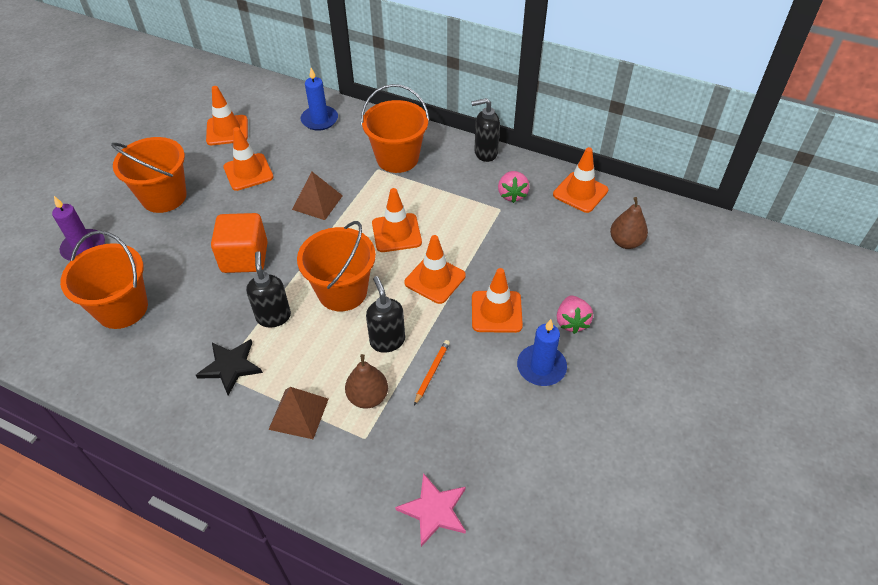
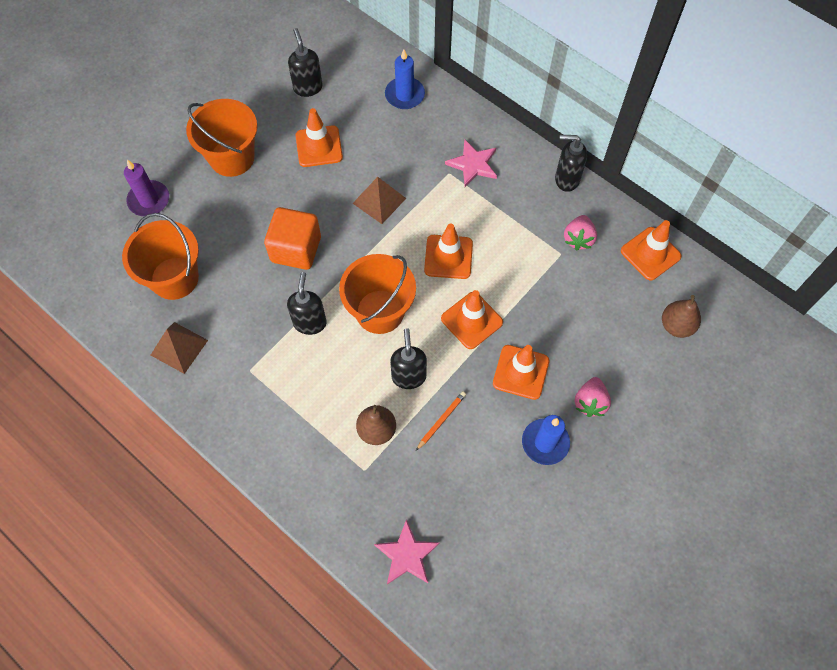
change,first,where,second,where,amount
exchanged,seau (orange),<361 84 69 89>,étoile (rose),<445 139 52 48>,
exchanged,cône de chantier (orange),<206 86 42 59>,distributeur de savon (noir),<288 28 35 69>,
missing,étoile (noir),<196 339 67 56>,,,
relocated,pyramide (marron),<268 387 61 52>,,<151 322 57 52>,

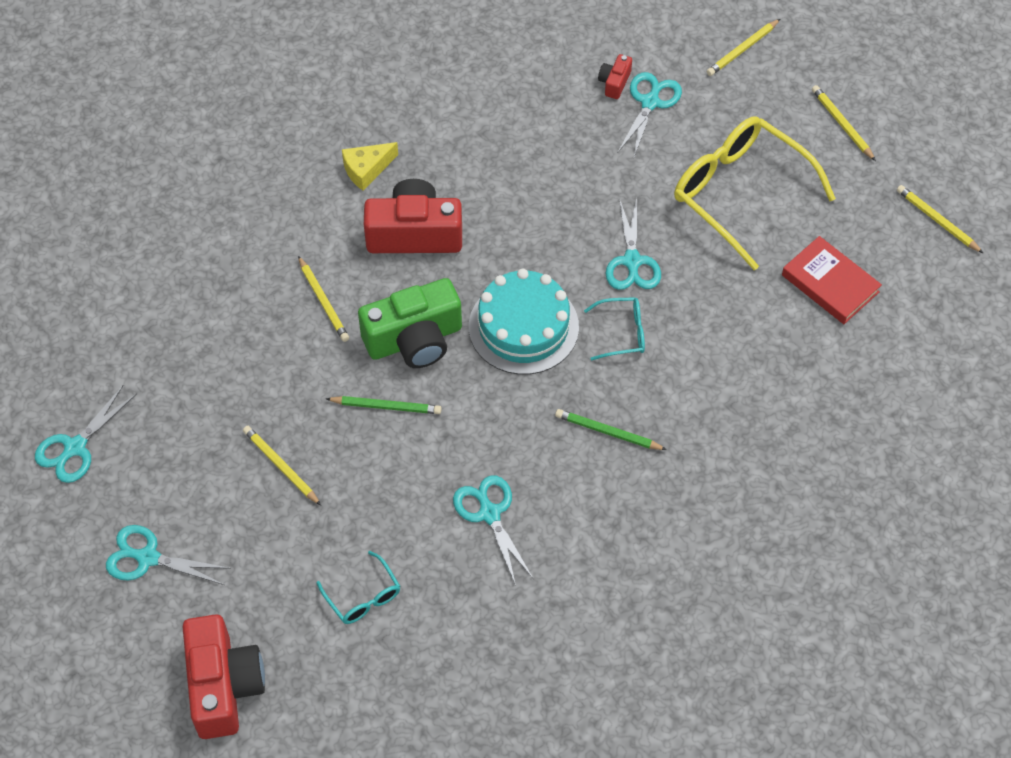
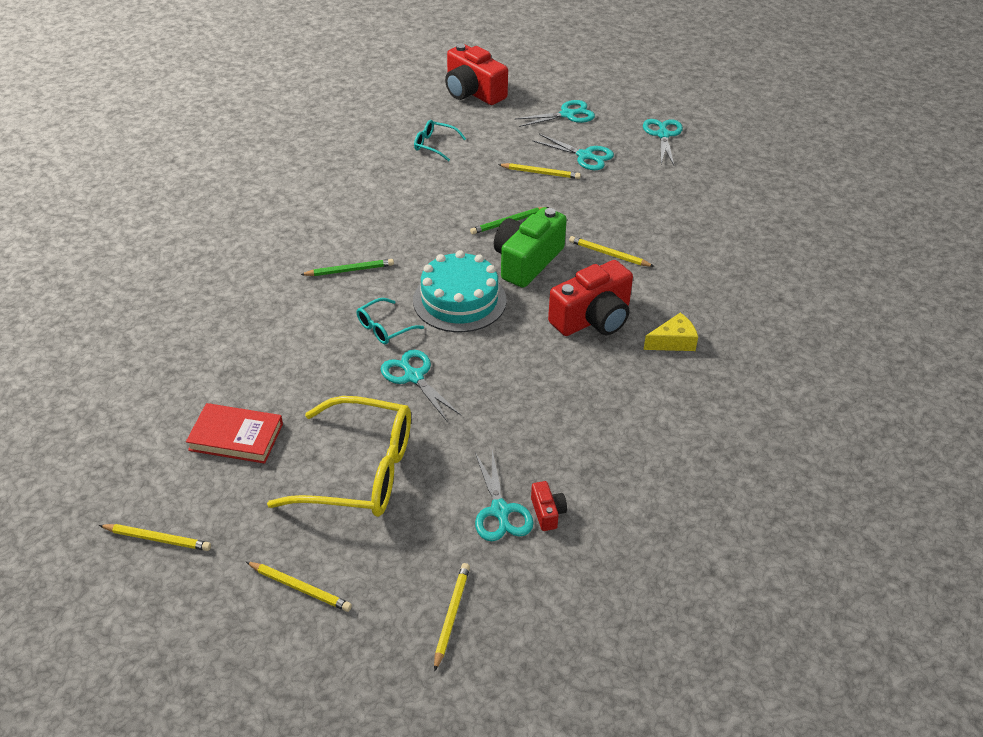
change,first,where,second,where,amount
spun,fromage (jaune),<342 142 56 48>,,<644 313 54 38>,45 degrees clockwise
relocated,ciseaux (turquoise),<453 476 80 109>,,<532 134 82 36>,

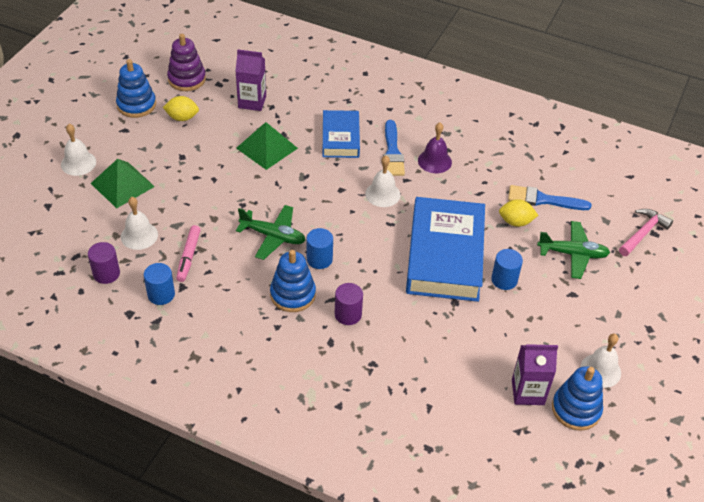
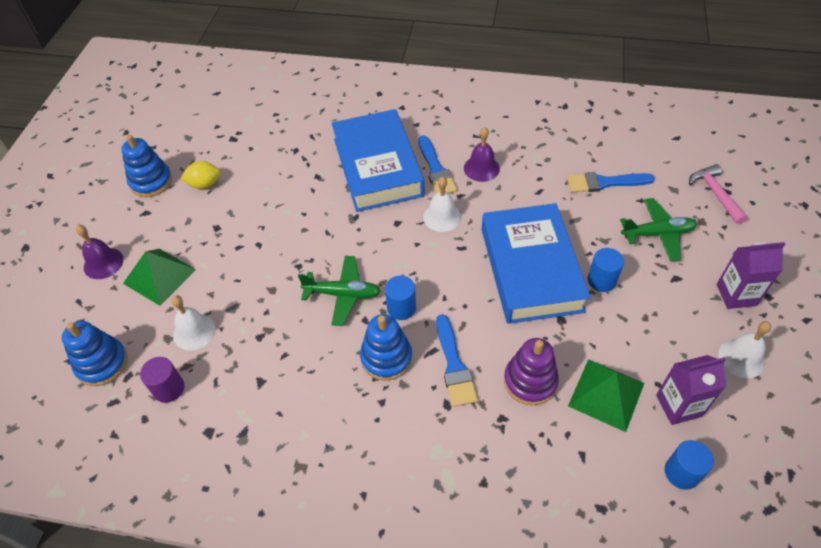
change,first,where,second,where,amount
relocated,jouet à empiler (violet),<167 34 39 57>,,<504 338 55 67>,
relocated,brique de lait (violet),<235 49 31 62>,,<717 242 68 67>,
size,livre (bleu),<322 110 38 48>,,<331 109 94 103>,x1.77
relocated,pyramide (vert),<236 122 62 48>,,<568 359 76 73>,
colour,cloche (blanc),<61 124 35 52>,cloche (violet),<76 225 47 54>,
missing,citron (jaune),<499 199 39 28>,,,
spun,marteau (rose),<619 209 54 47>,,<689 164 58 60>,45 degrees counterclockwise
missing,feutre (rose),<176 225 25 57>,,,
relocated,cylindre (bleu),<144 263 31 42>,,<665 440 49 50>,
exchanged,cylindre (violet),<335 283 28 42>,pinceau (bleu),<436 314 42 93>,
relocated,jouet à empiler (bleu),<552 366 51 65>,,<62 321 66 65>,

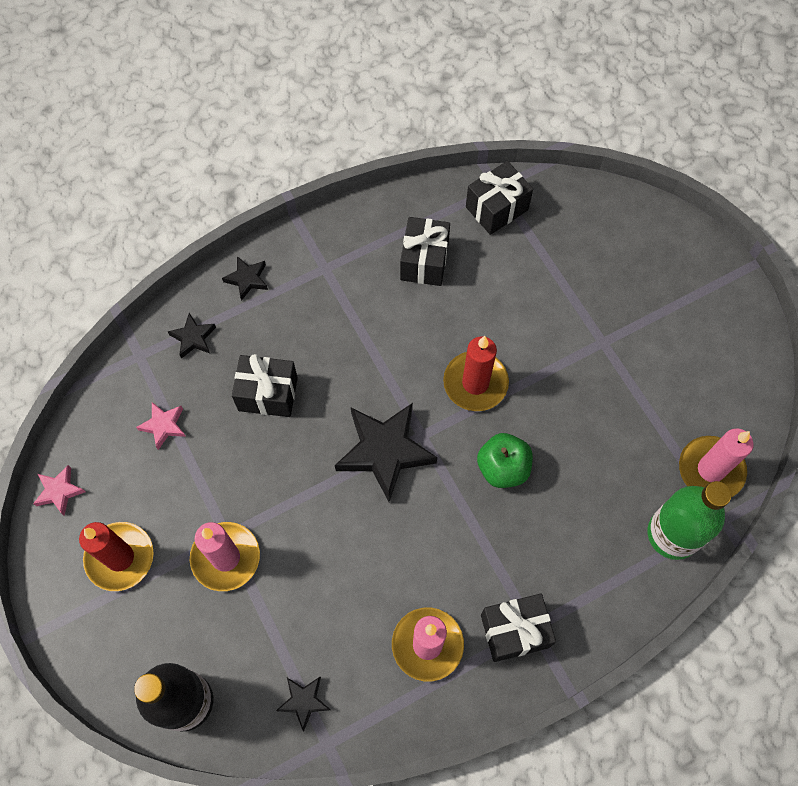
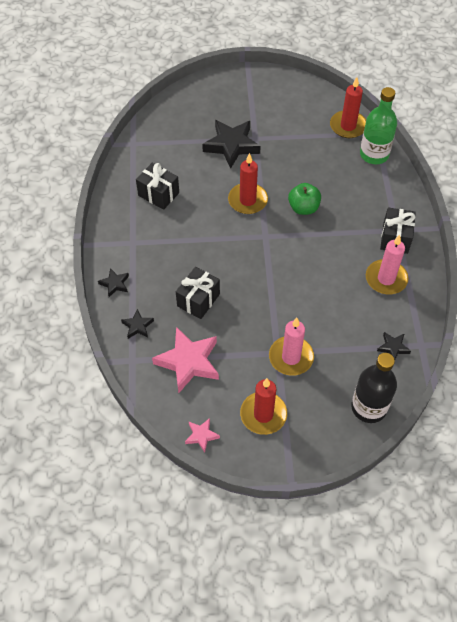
change,first,where,second,where,amount
missing,cadeau (noir),<466 161 67 74>,,,
size,étoile (rose),<136 402 50 48>,,<152 327 67 66>,x2.05
relocated,étoile (noir),<335 403 102 99>,,<202 120 59 49>,
colour,bougie (rose),<679 428 75 69>,bougie (rouge),<330 77 36 61>,

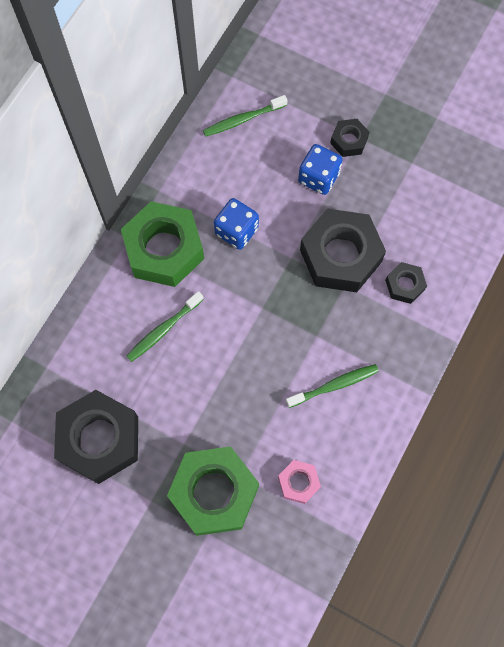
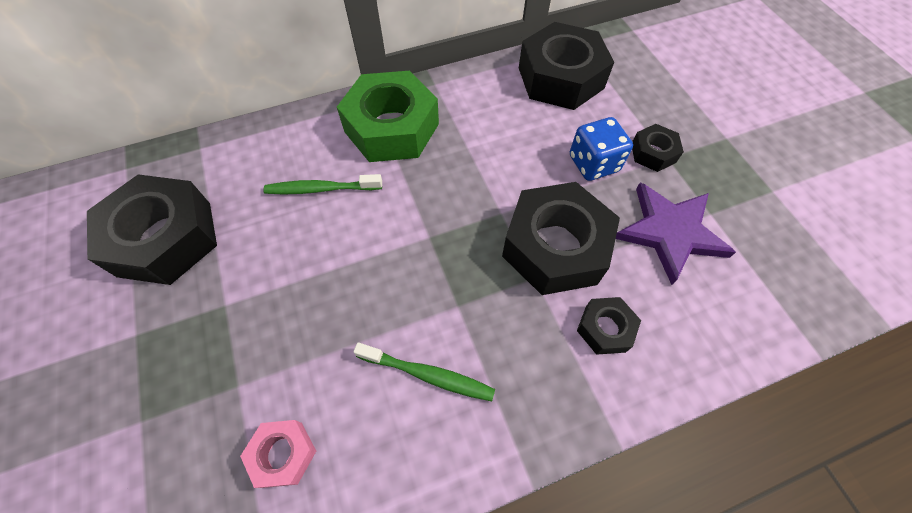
change,first,where,second,where,amount
exchanged,brosse à dents (vert),<203 95 85 42>,écrou (noir),<519 22 95 88>,
missing,dé (bleu),<214 198 45 52>,,,
missing,écrou (vert),<167 446 92 90>,,,
appeared,,,étoile (violet),<616 182 120 103>,

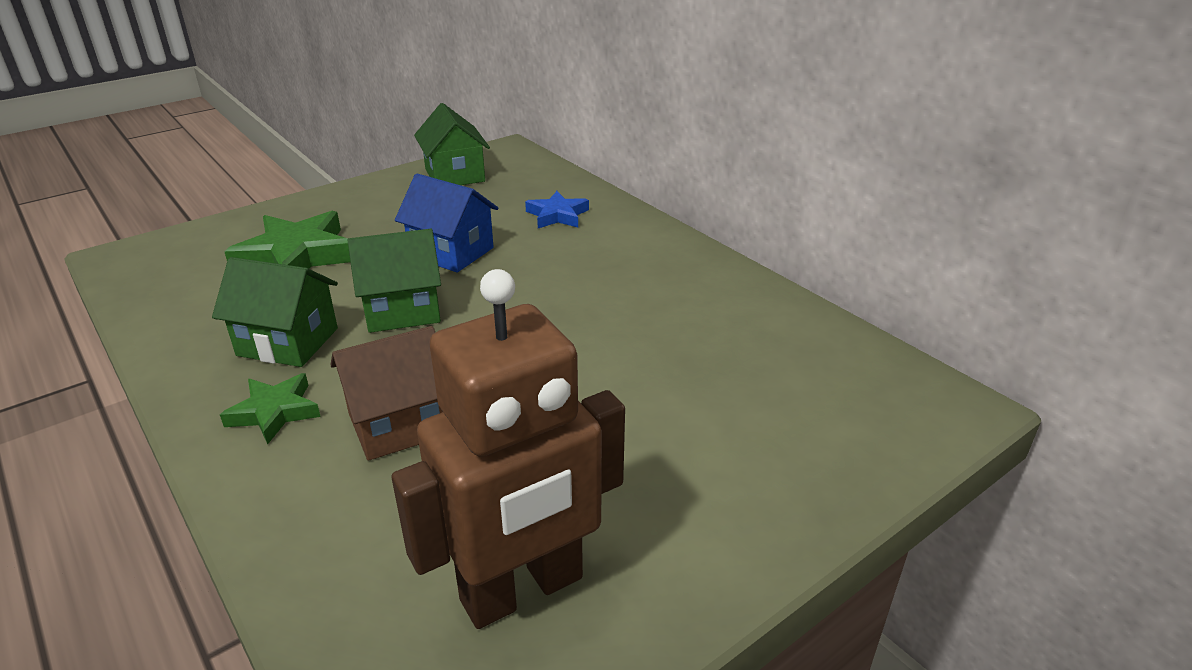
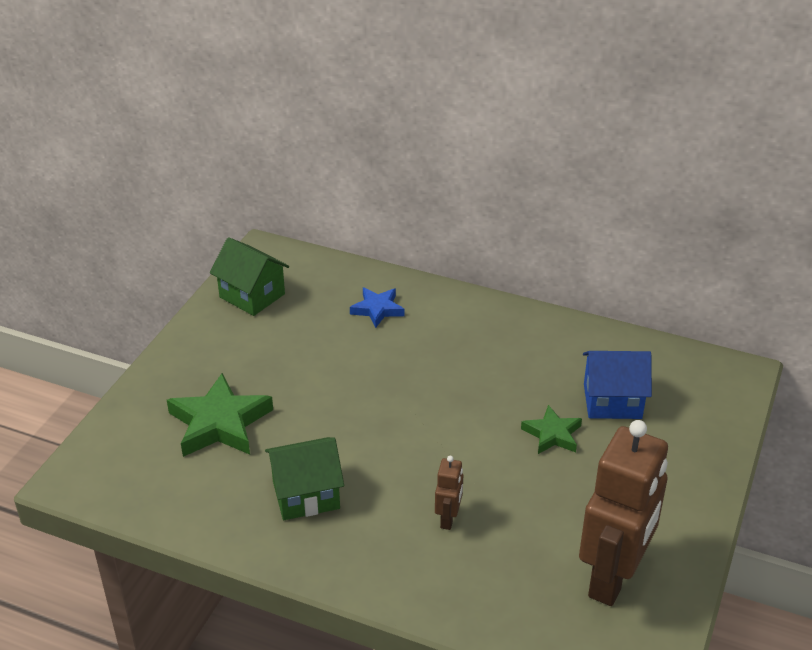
change,first,where,second,where,amount
relocated,maison (bleu),<395 174 103 99>,,<583 351 69 68>,
missing,maison (vert),<348 229 93 104>,,,
exchanged,maison (marron),<331 326 112 135>,robot (marron),<435 456 28 74>,
relocated,étoile (vert),<220 373 101 72>,,<521 405 61 49>,

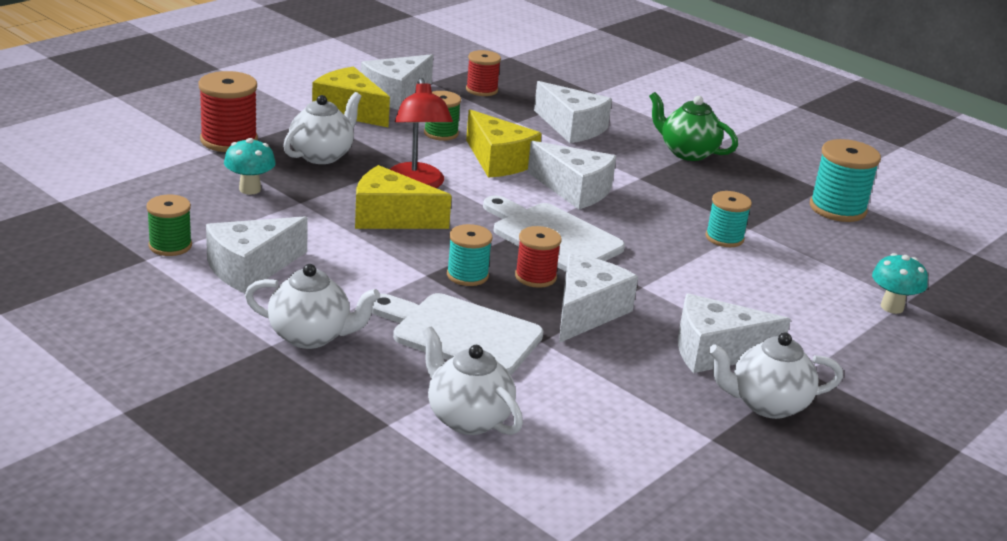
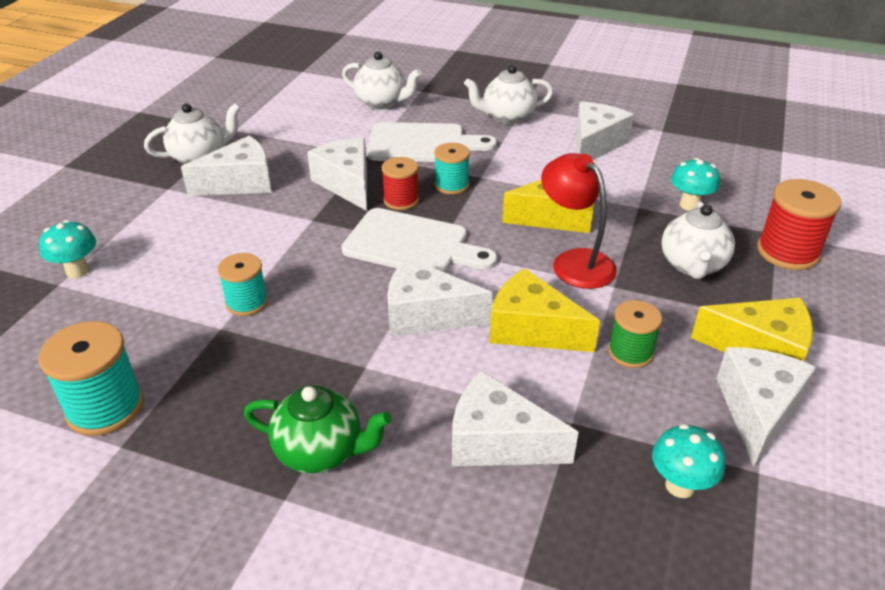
change,first,where,second,where,amount
exchanged,bobine (rouge),<466 50 35 46>,champignon (turquoise),<652 424 73 74>,
missing,bobine (vert),<146 195 46 61>,,,
spun,fromage (blanc),<559 254 79 89>,,<307 138 60 73>,150 degrees clockwise

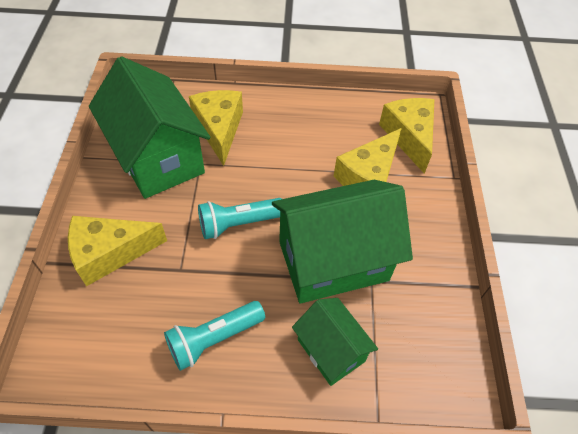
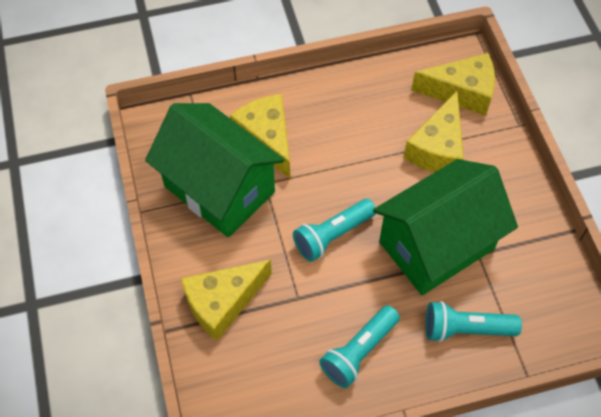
change,first,where,second,where,amount
spun,fromage (jaune),<379 98 55 76>,,<411 53 84 63>,120 degrees clockwise
exchanged,maison (vert),<292 298 86 88>,lampe de poche (turquoise),<426 301 96 41>,

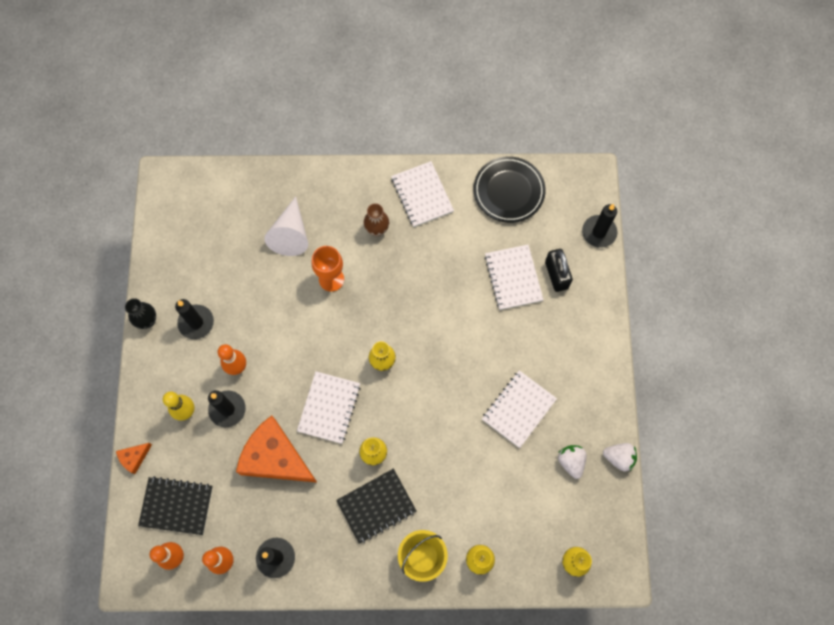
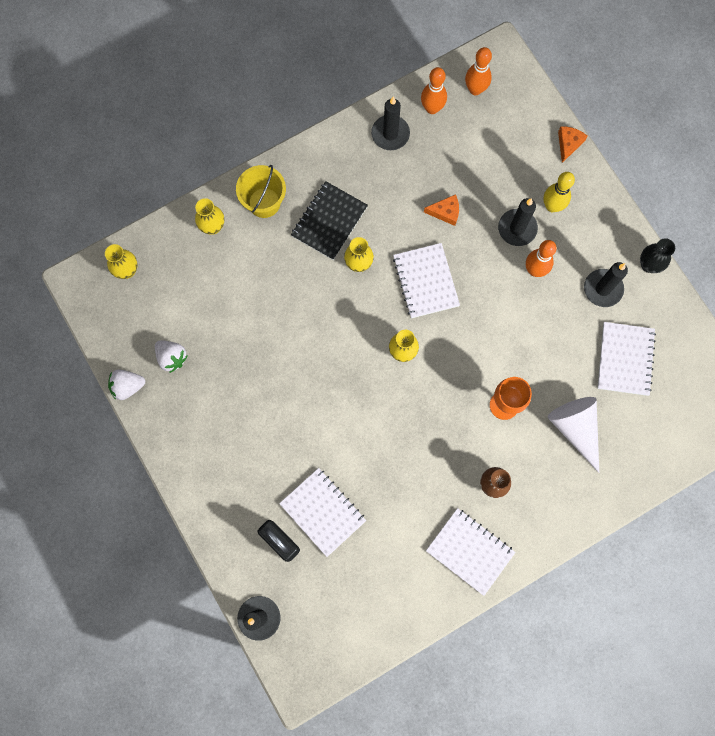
change,first,where,second,where,amount
missing,assiette (noir),<473 156 73 67>,,,
relocated,carnet (blanc),<482 370 75 78>,,<597 322 59 74>,
size,fromage (orange),<236 415 81 68>,,<424 194 35 32>,x0.43
missing,carnet (noir),<138 476 75 59>,,,

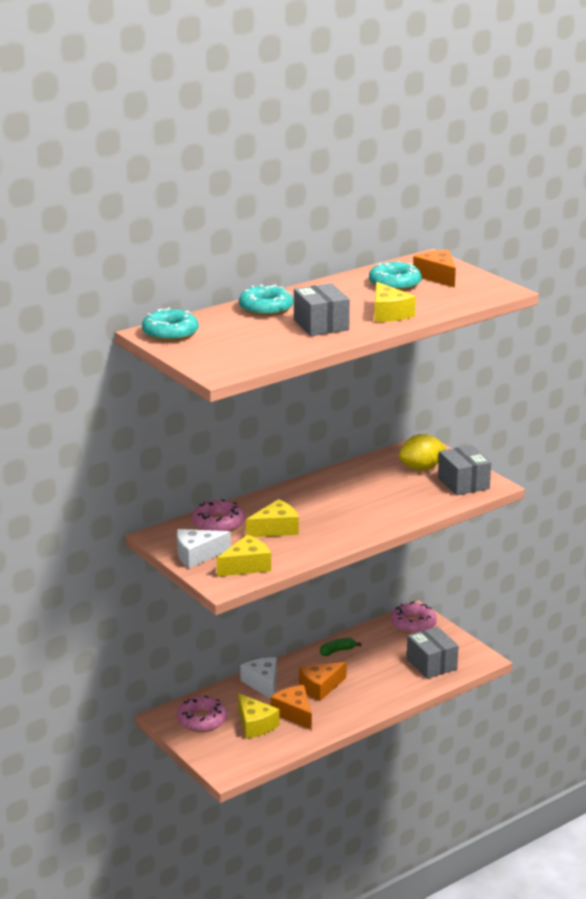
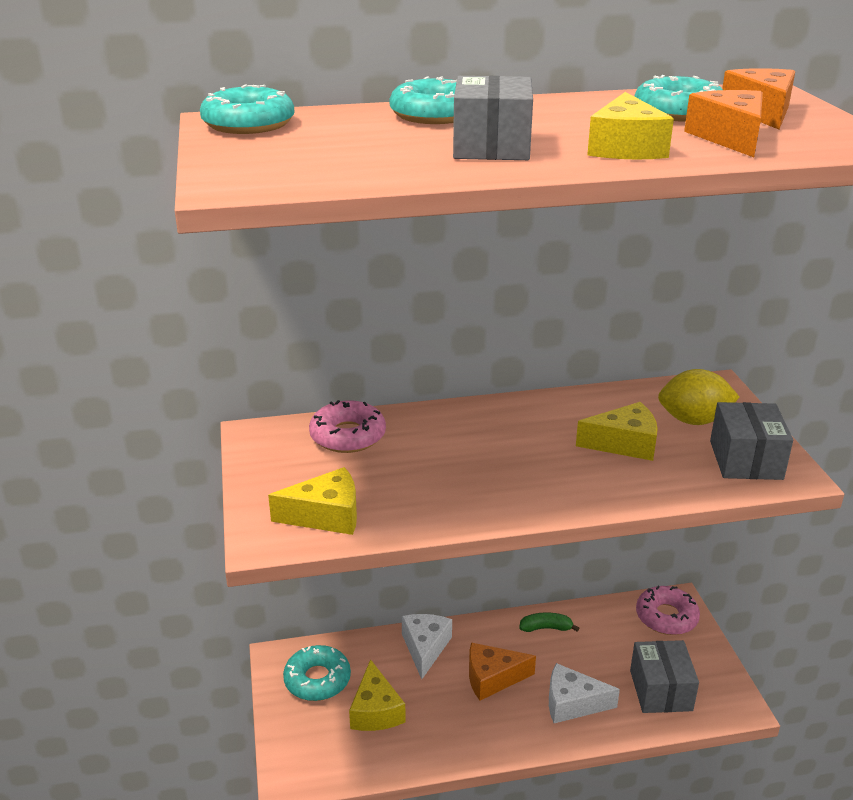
change,first,where,second,where,amount
relocated,fromage (jaune),<246 499 53 38>,,<576 402 82 59>,
relocated,fromage (blanc),<177 529 54 39>,,<549 663 71 60>,
relocated,fromage (orange),<270 685 42 45>,,<684 90 79 67>,
colour,beignet (rose),<177 696 50 36>,beignet (turquoise),<283 645 68 56>,

